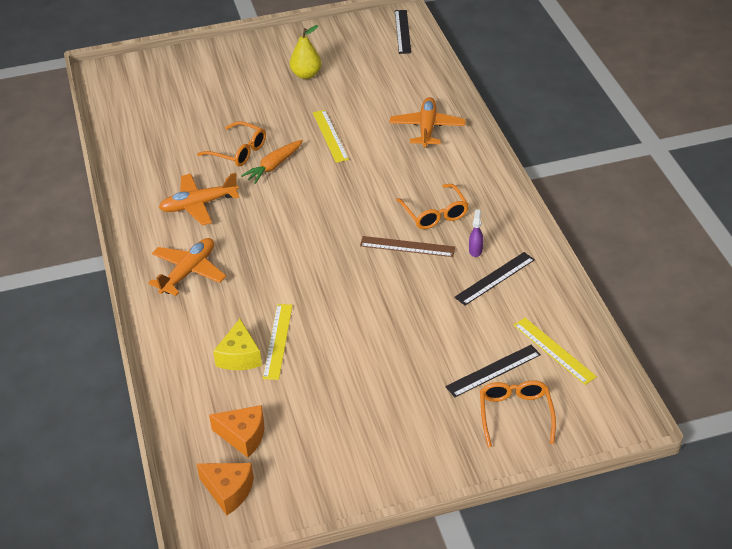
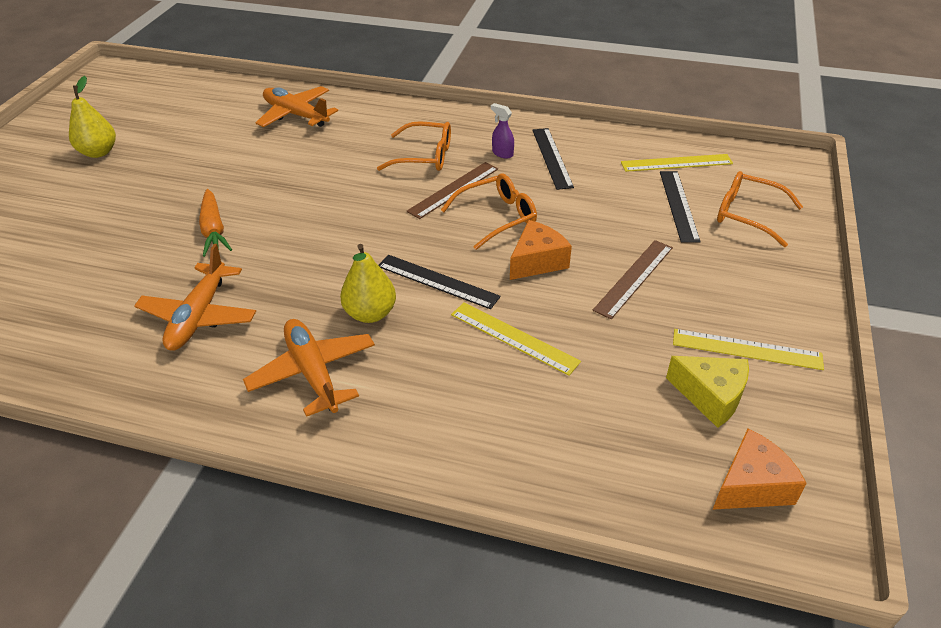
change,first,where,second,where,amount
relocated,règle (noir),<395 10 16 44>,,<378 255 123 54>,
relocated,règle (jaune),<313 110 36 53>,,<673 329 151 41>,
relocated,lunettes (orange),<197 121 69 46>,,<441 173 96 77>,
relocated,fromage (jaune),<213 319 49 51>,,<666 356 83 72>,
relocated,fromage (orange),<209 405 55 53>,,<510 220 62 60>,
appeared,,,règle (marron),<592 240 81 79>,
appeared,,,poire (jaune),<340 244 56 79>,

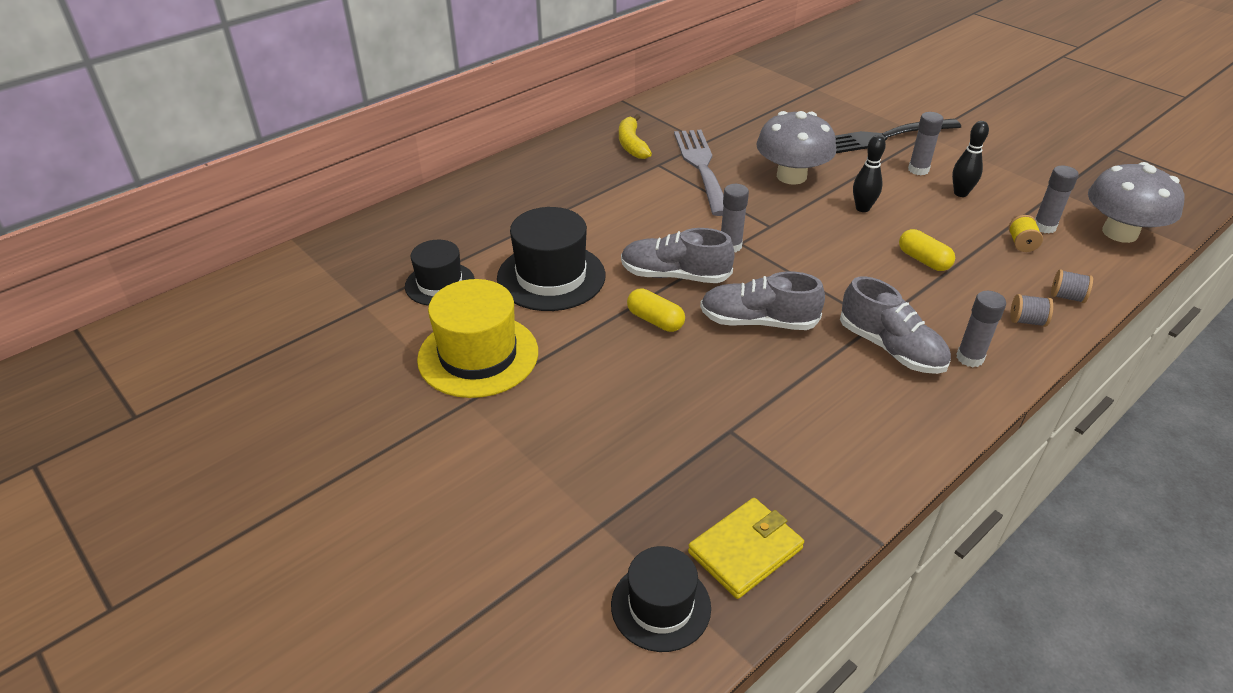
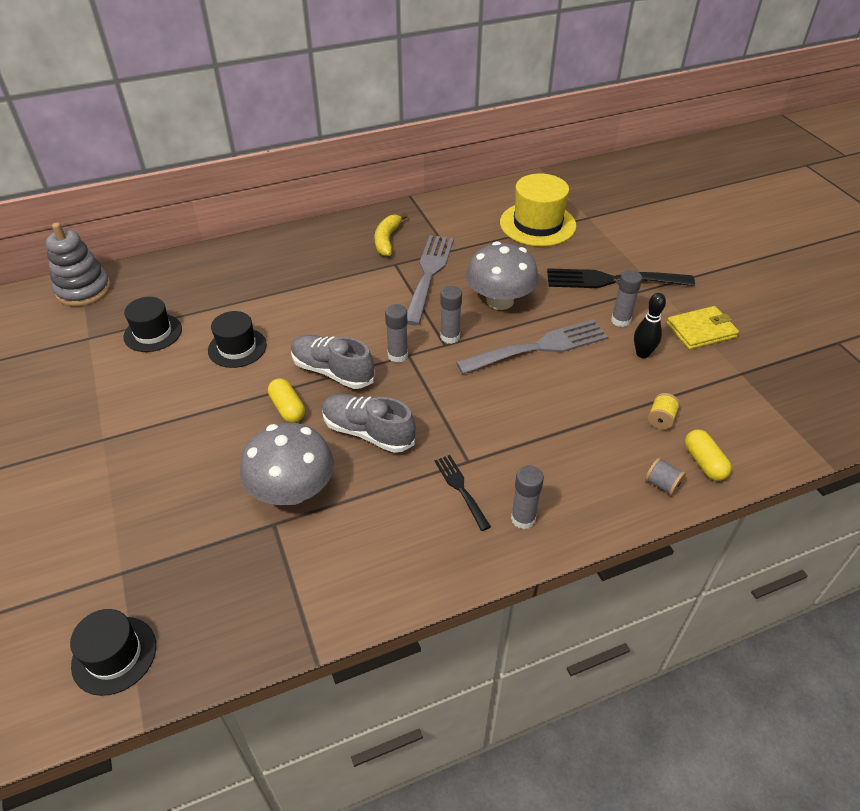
change,first,where,second,where,amount
exchanged,quille (noir),<853 135 33 77>,fourchette (gris),<456 319 152 55>,
relocated,champignon (gris),<1088 162 97 81>,,<240 422 94 83>,
relocated,bâton de colle (gris),<1035 166 44 67>,,<440 286 22 58>,
size,chapeau (noir),<497 207 108 104>,,<208 311 59 57>,x0.63
relocated,gélule (jaune),<899 229 56 42>,,<685 429 47 52>,
exchanged,chaussure (gris),<840 276 111 98>,fourchette (noir),<434 455 57 76>,
relocated,chapeau (jaune),<417 279 121 119>,,<500 173 76 73>,
missing,bobine (gris),<1010 294 43 33>,,,
relocated,portefeuille (jaune),<688 498 116 101>,,<666 306 73 44>,
appeared,,,jouet à empiler (gris),<46 223 65 84>,

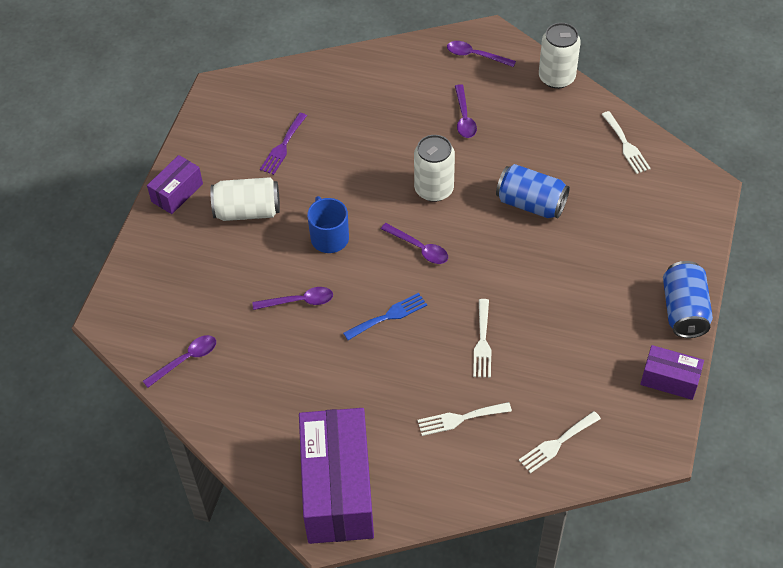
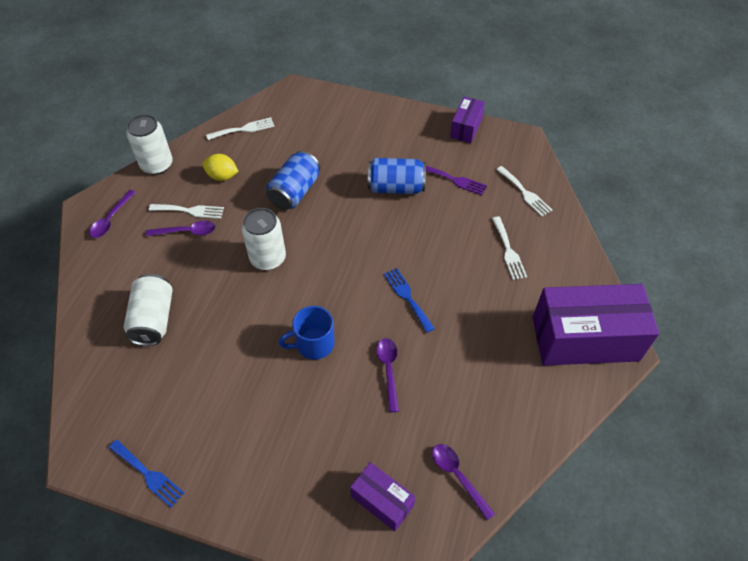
change,first,where,second,where,amount
relocated,fourchette (violet),<260 113 47 62>,,<426 166 61 29>,
relocated,boîte (violet),<147 155 56 59>,,<350 462 65 69>,
relocated,canette (blanc),<210 177 70 44>,,<124 274 49 72>,
missing,cuillère (violet),<381 223 67 41>,,,
relocated,canette (bleu),<663 261 50 77>,,<368 158 58 36>,
relocated,fourchette (blanc),<473 299 18 79>,,<149 204 75 15>,
appeared,,,citron (jaune),<202 154 37 27>,
appeared,,,fourchette (bleu),<109 440 75 68>,

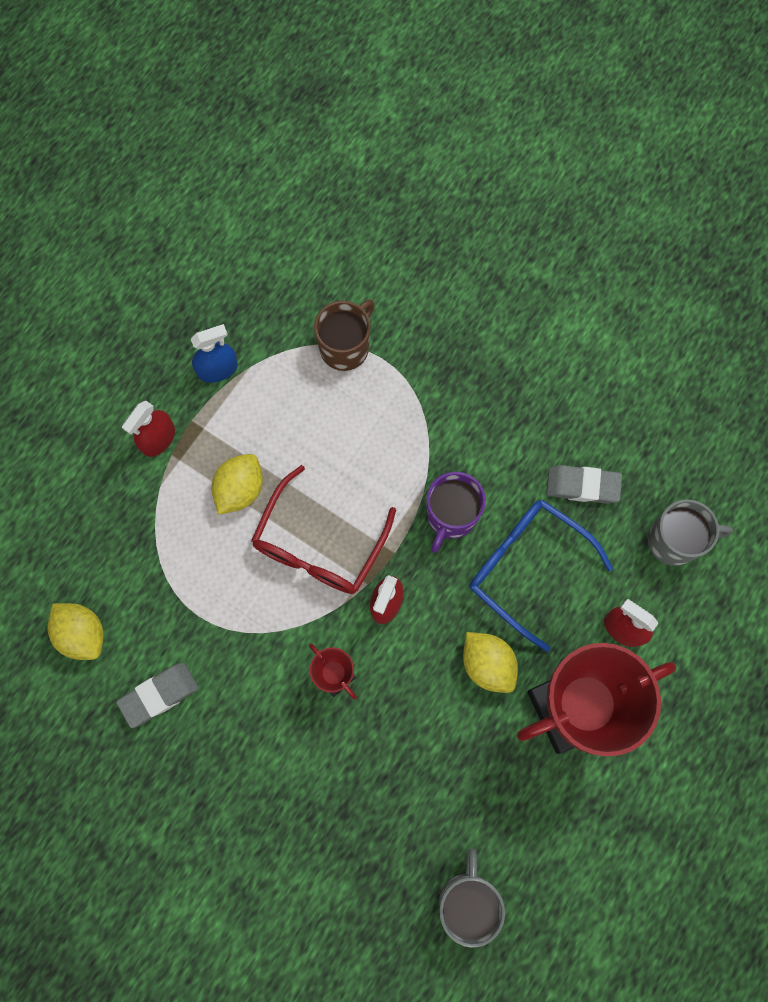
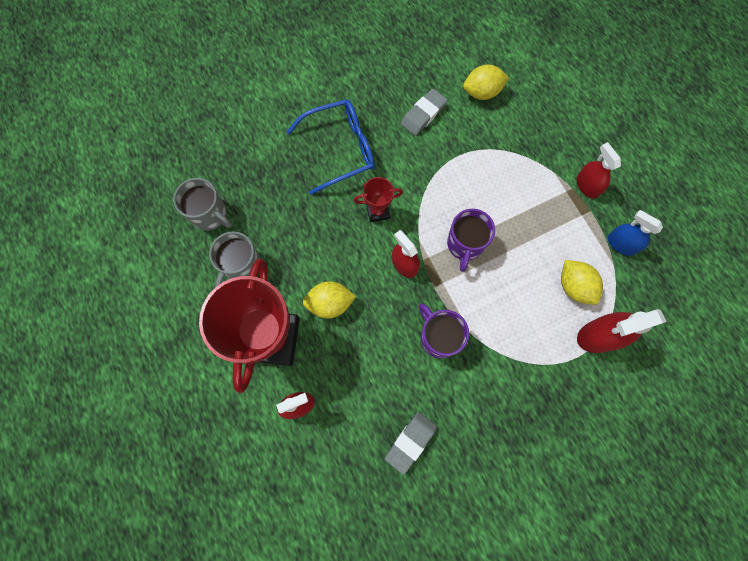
change,first,where,second,where,amount
exchanged,tasse (marron),<314 299 60 72>,vaporisateur (rouge),<577 309 90 44>,
spun,vaporisateur (bleu),<191 324 47 59>,,<608 210 55 46>,120 degrees clockwise
relocated,citron (jaune),<211 454 52 61>,,<561 260 42 45>,
exchanged,lunettes (rouge),<251 465 145 129>,tasse (violet),<447 209 48 63>,
relocated,tasse (gris),<648 499 85 67>,,<209 231 51 56>,
relocated,lunettes (bleu),<469 500 144 152>,,<287 99 88 96>,
spun,gomme (gris),<116 663 83 65>,,<401 89 46 47>,45 degrees clockwise

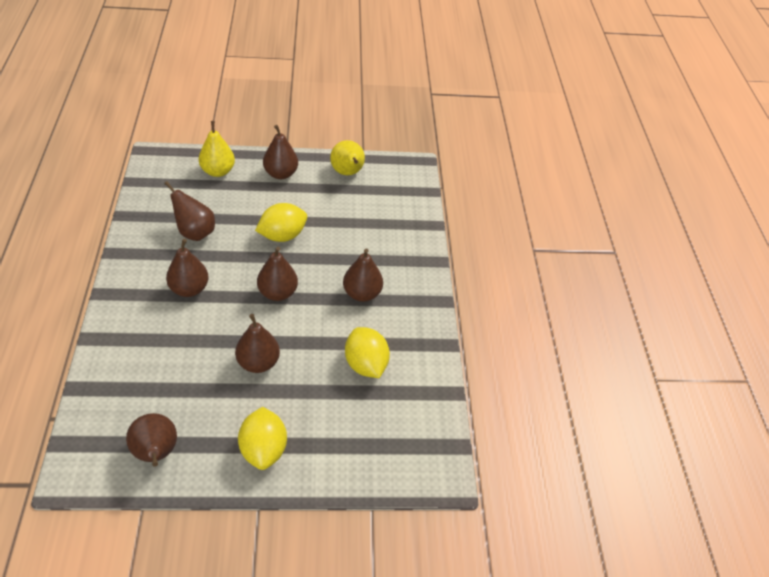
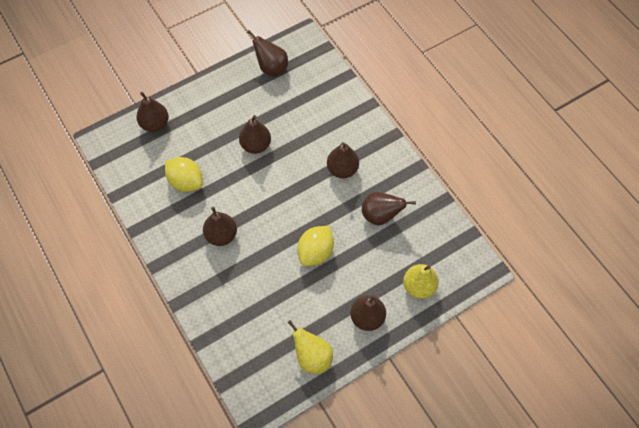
change,first,where,second,where,amount
relocated,poire (marron),<257 247 41 54>,,<136 92 33 40>,
missing,citron (jaune),<238 407 49 63>,,,

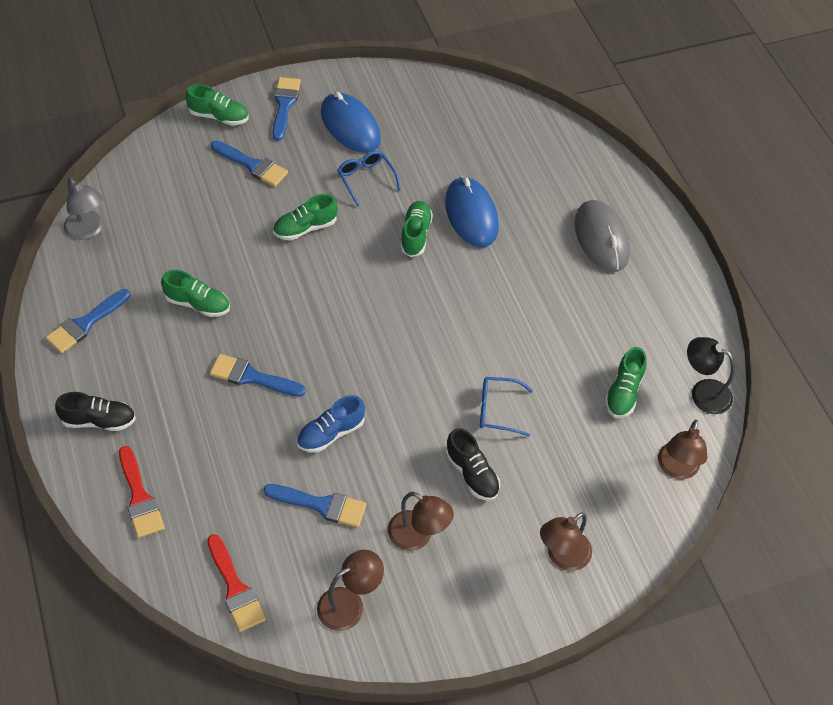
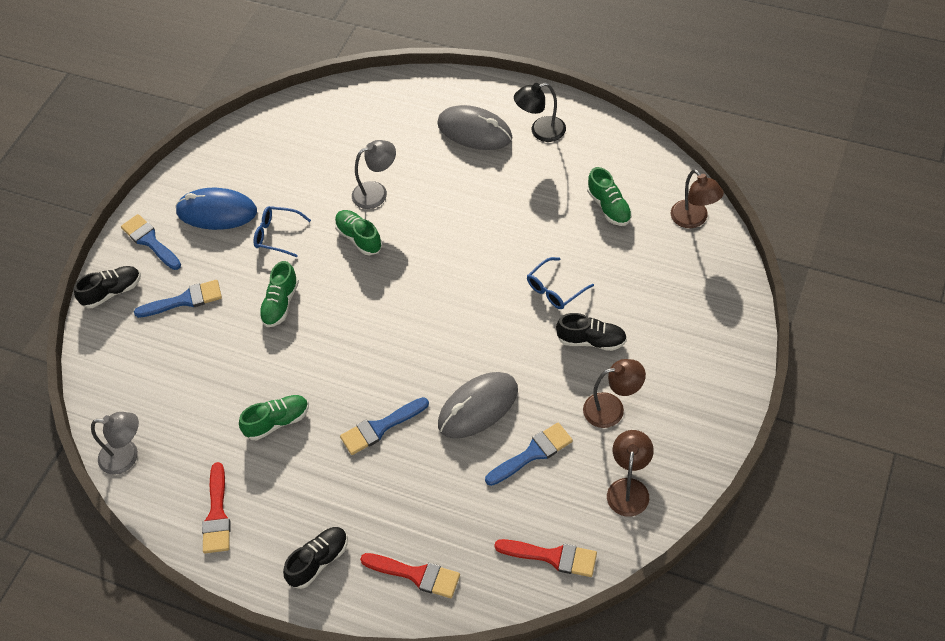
change,first,where,second,where,amount
colour,chaussure (vert),<186 85 62 41>,chaussure (noir),<74 266 67 42>,
exchanged,souris (bleu),<445 176 54 71>,lampe (gris),<352 140 44 69>,
colour,pinceau (bleu),<45 289 85 64>,pinceau (rouge),<202 462 29 91>,
relocated,lampe (noir),<687 337 48 77>,,<514 83 52 59>,
exchanged,chaussure (bleu),<297 395 68 58>,souris (gris),<438 372 80 67>,
missing,lampe (marron),<540 512 52 59>,,,

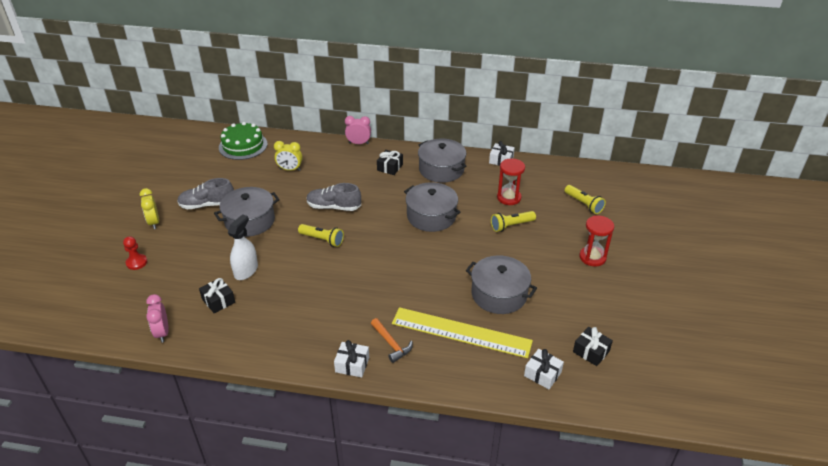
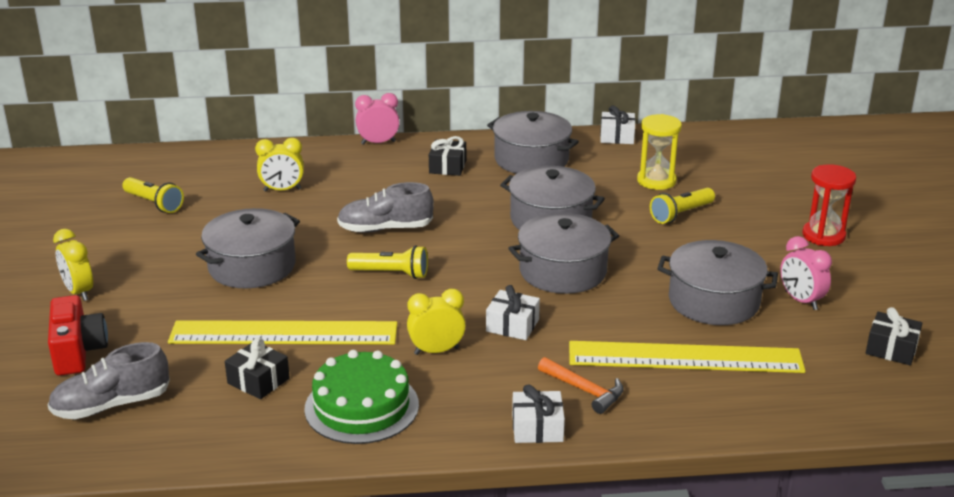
change,first,where,second,where,amount
relocated,gâteau (vert),<219 122 49 38>,,<304 350 115 94>,
colour,sablier (rouge),<497 158 28 47>,sablier (jaune),<637 114 45 76>,
relocated,chaussure (gris),<177 178 57 31>,,<47 342 123 77>,
relocated,lampe de poche (jaune),<564 185 42 29>,,<122 177 62 36>,
exchanged,vaporisateur (blanc),<228 214 30 66>,règle (jaune),<168 320 229 24>,
exchanged,pion (rouge),<123 236 24 34>,appareil photo (rouge),<48 295 60 81>,
relocated,réveil (rose),<146 294 23 49>,,<780 236 52 74>,
relocated,cadeau (blanc),<524 349 40 40>,,<486 285 54 55>,
appeared,,,marmite (gris),<508 213 111 81>,
appeared,,,réveil (jaune),<407 289 59 66>,

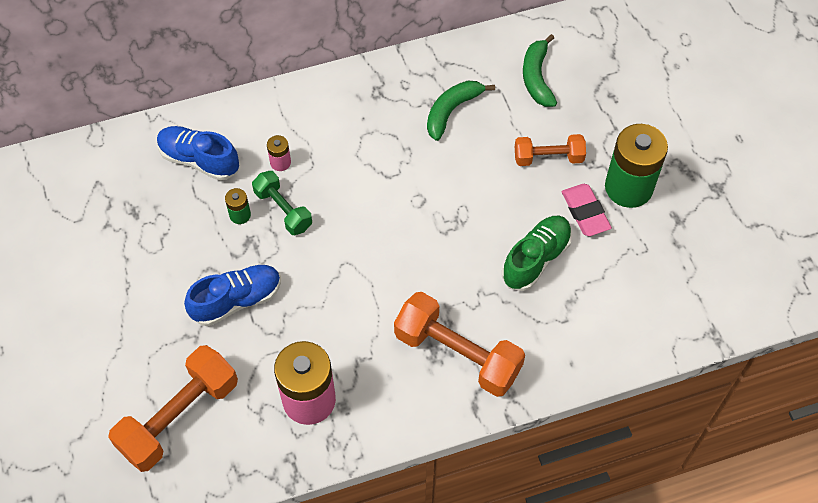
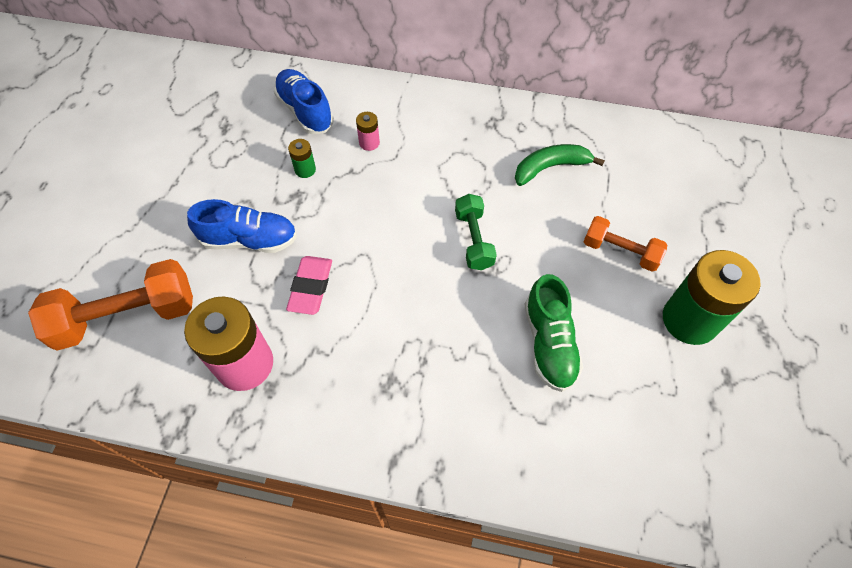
change,first,where,second,where,amount
missing,banane (vert),<523 34 34 73>,,,
relocated,haltère (vert),<252 171 60 64>,,<455 194 42 76>,
relocated,gomme (rose),<562 184 50 52>,,<286 256 46 59>,
spun,chaussure (vert),<502 216 70 75>,,<524 274 59 118>,105 degrees clockwise
missing,haltère (orange),<394 292 131 105>,,,

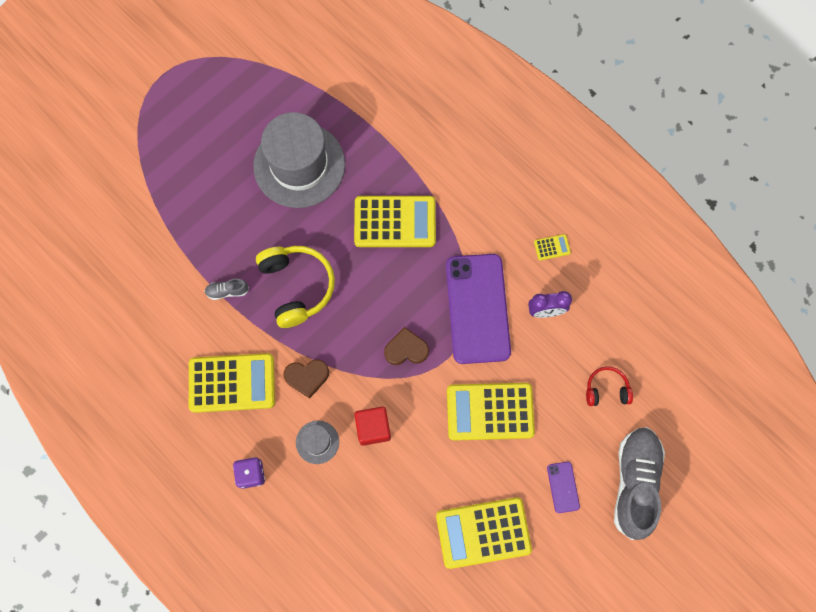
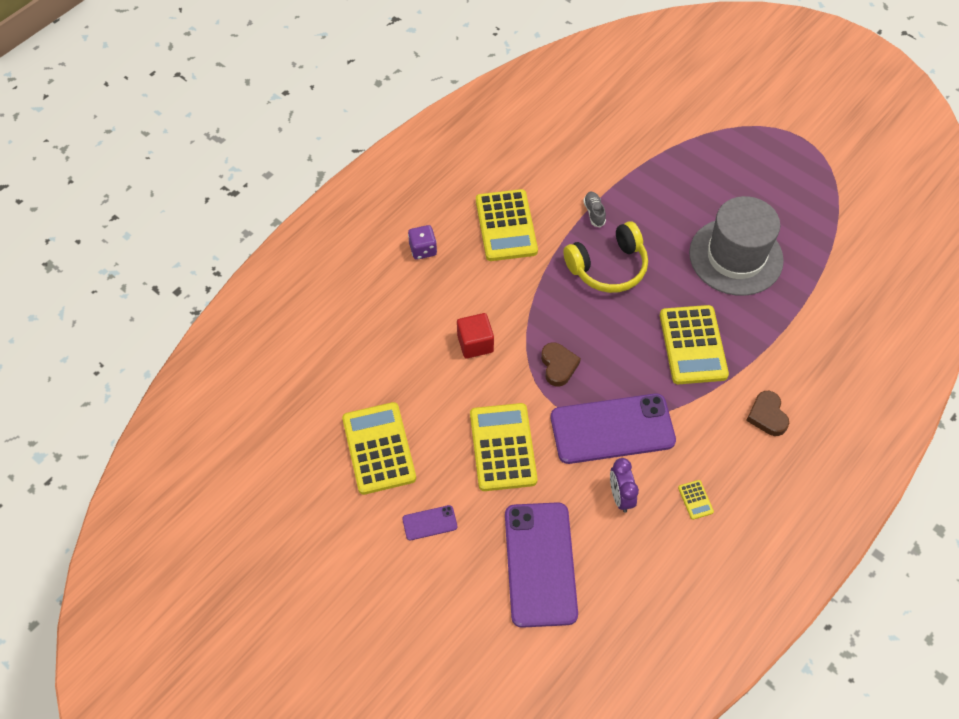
change,first,where,second,where,amount
relocated,cœur (marron),<283 360 46 38>,,<746 391 43 45>,
exchanged,casque audio (rouge),<586 367 47 39>,téléphone (violet),<505 502 73 126>,
missing,chapeau (gris),<296 421 43 43>,,,
missing,chaussure (gris),<614 427 51 113>,,,

